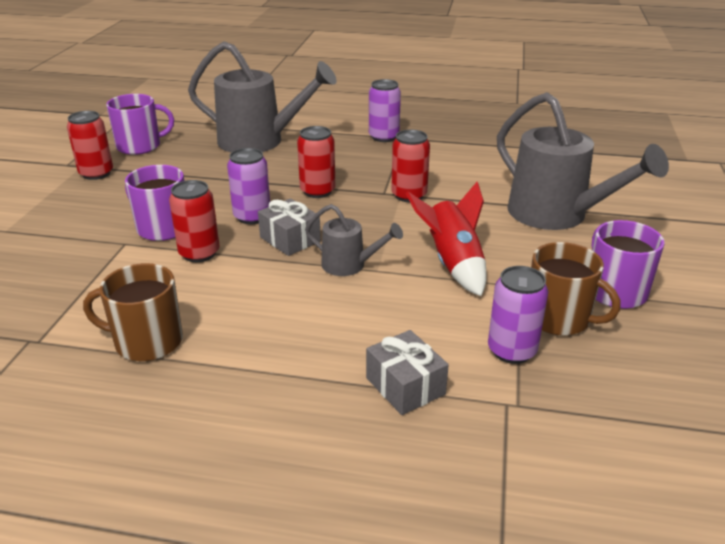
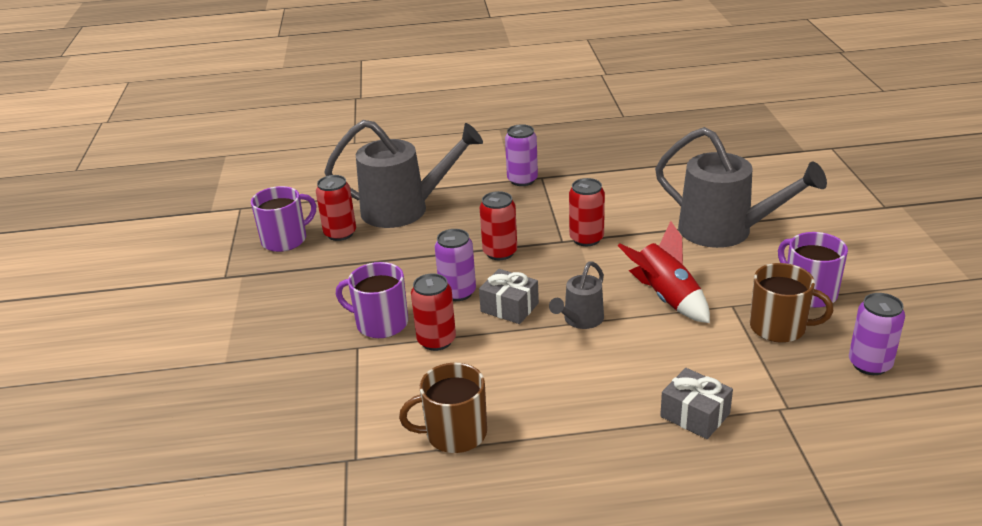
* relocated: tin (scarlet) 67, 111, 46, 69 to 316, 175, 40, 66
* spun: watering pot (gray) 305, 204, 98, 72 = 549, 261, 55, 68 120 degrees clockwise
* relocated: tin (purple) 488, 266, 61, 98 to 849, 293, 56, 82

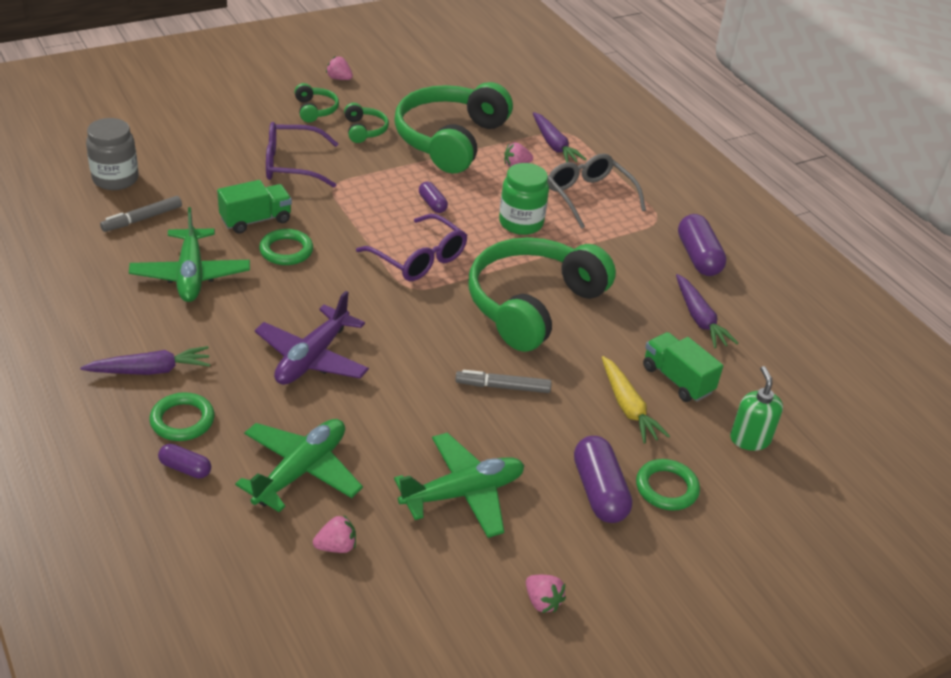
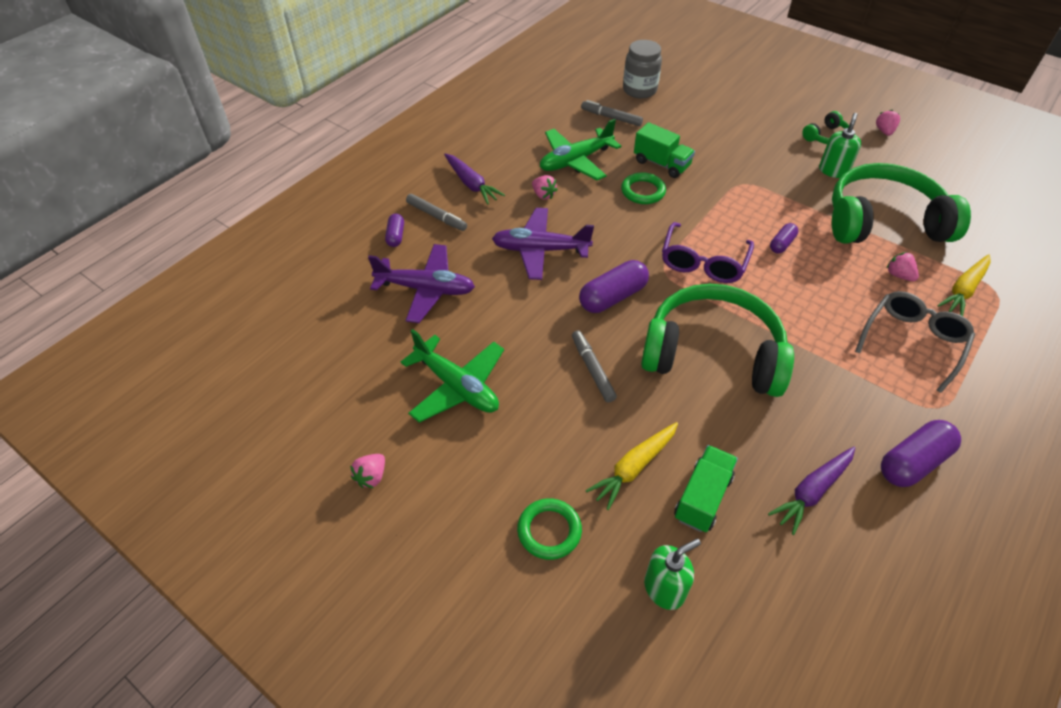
* exchanged: torus (emerald) 150, 392, 65, 49 to marker (gray) 406, 194, 61, 37
* colour: aeroplane (emerald) 235, 419, 128, 93 to aeroplane (purple) 368, 244, 107, 79
* missing: glasses (purple) 266, 122, 72, 65
* relocated: berry (rosy) 313, 515, 43, 38 to 532, 175, 26, 25
* exchanged: headset (emerald) 344, 103, 45, 40 to soap dispenser (emerald) 819, 113, 42, 65
* missing: jar (emerald) 499, 163, 50, 72
* colour: root vegetable (purple) 533, 112, 54, 50 to root vegetable (yellow) 937, 254, 54, 62
* relocated: capsule (purple) 574, 436, 58, 87 to 579, 260, 70, 53

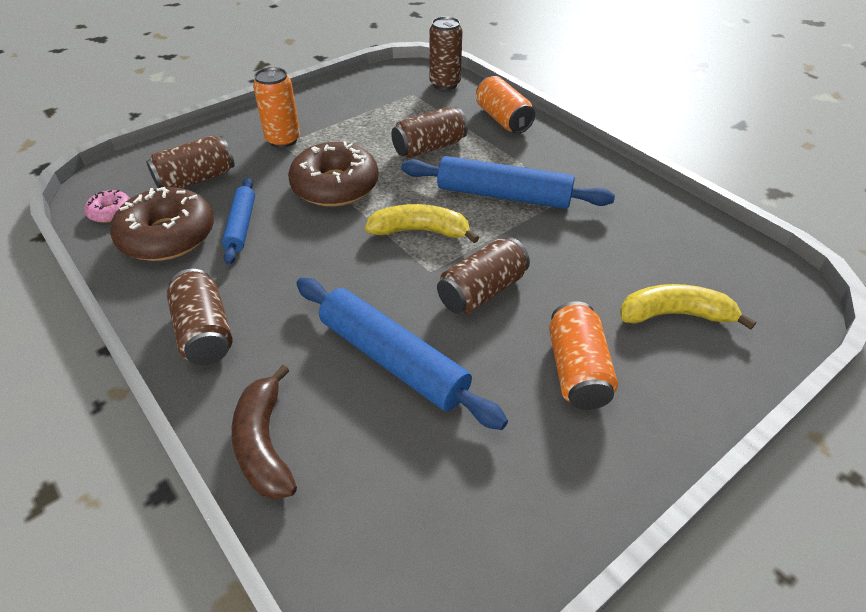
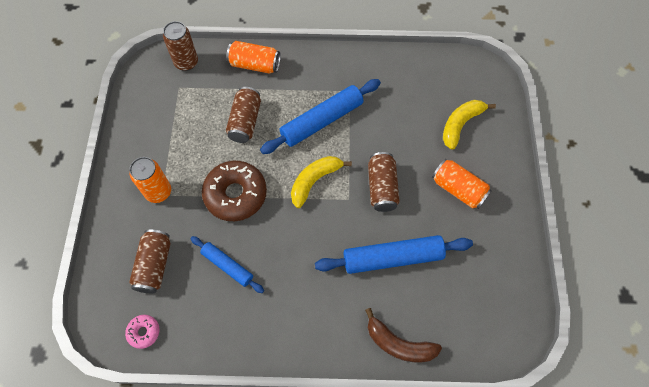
* missing: doughnut (dark brown) 110, 187, 104, 74
* missing: tin (dark brown) 167, 269, 66, 96

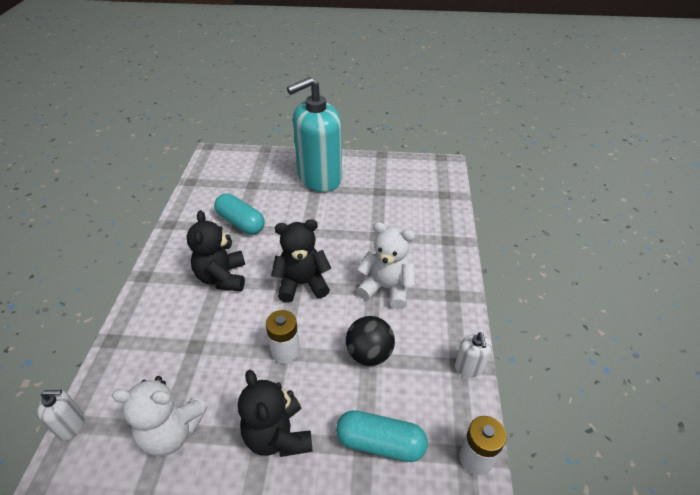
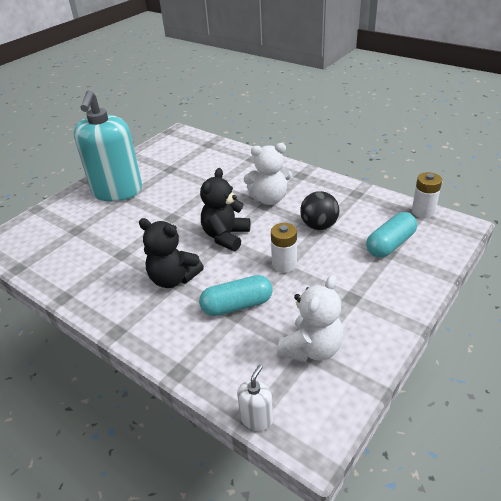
* relocated: capsule (aqua) 214, 193, 51, 41 to 199, 275, 74, 41
* missing: teddy (ebony) 238, 370, 75, 87
* spun: teddy (white) 357, 222, 59, 87 = 244, 143, 48, 62 150 degrees counterclockwise
* missing: soap dispenser (white) 455, 332, 37, 45

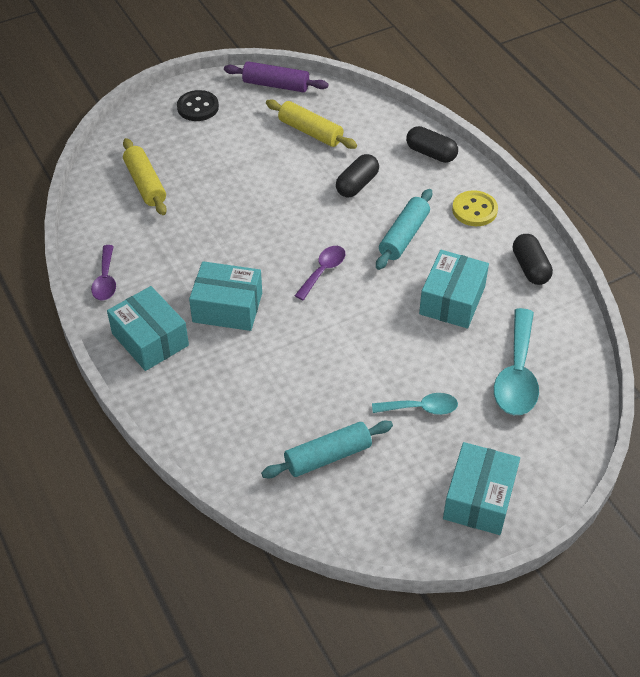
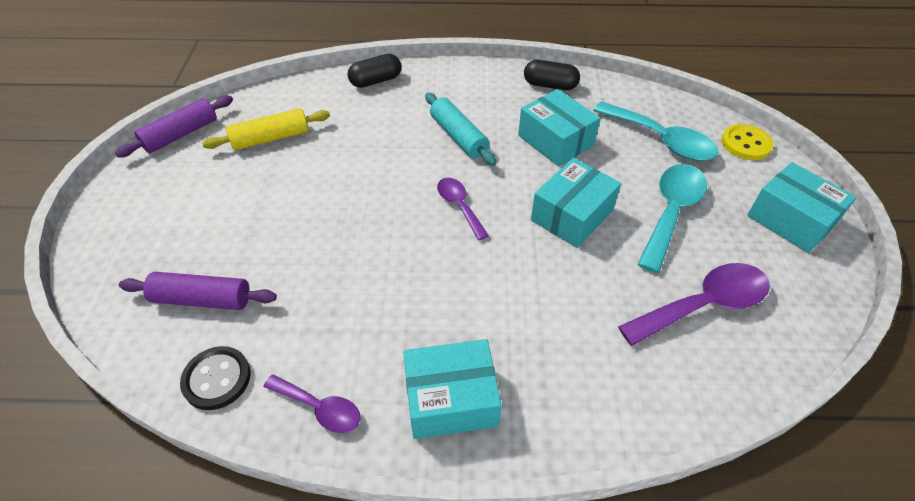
* colour: pastry roller (yellow) 123, 138, 44, 77 to pastry roller (purple) 119, 272, 158, 38
* relocated: sewing button (ebony) 177, 90, 42, 31 to 180, 346, 71, 64
* relocated: package (aqua) 189, 261, 73, 70 to 531, 158, 90, 90
* exchanged: pastry roller (aqua) 261, 421, 132, 57 to spoon (purple) 618, 263, 152, 83
* missing: capsule (ebony) 336, 154, 43, 43
* size: spoon (aqua) 372, 393, 86, 22 = 637, 164, 70, 109 x1.69
* relocated: sewing button (yellow) 452, 190, 46, 36 to 721, 124, 53, 36

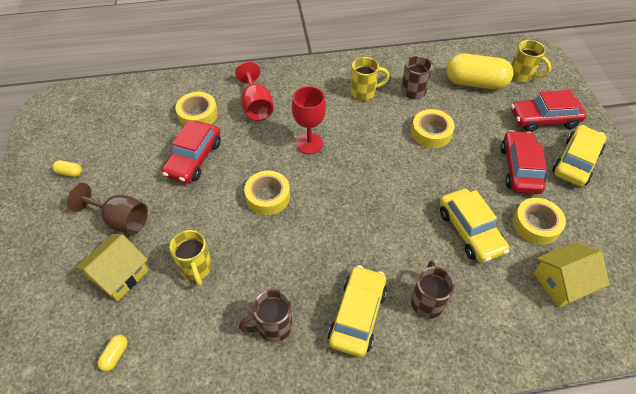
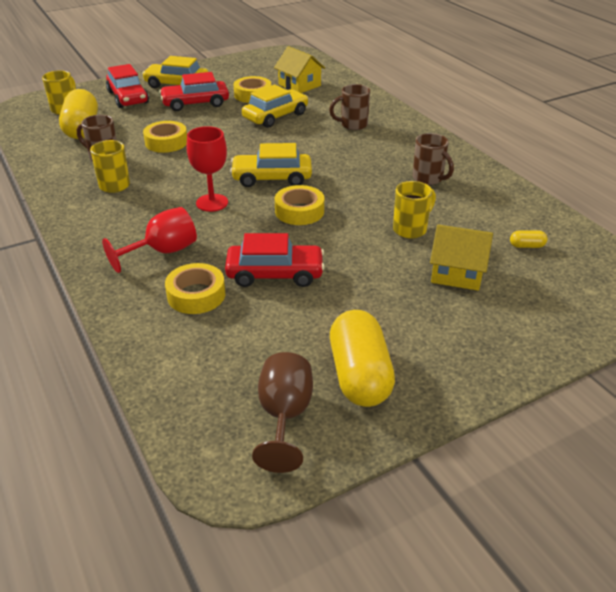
* size: capsule (yellow) 52, 160, 30, 17 = 330, 310, 65, 97 x2.48
* relocated: goblet (dark brown) 67, 183, 81, 52 to 252, 352, 61, 121
* relocated: automobile (yellow) 328, 265, 59, 92 to 230, 143, 82, 44

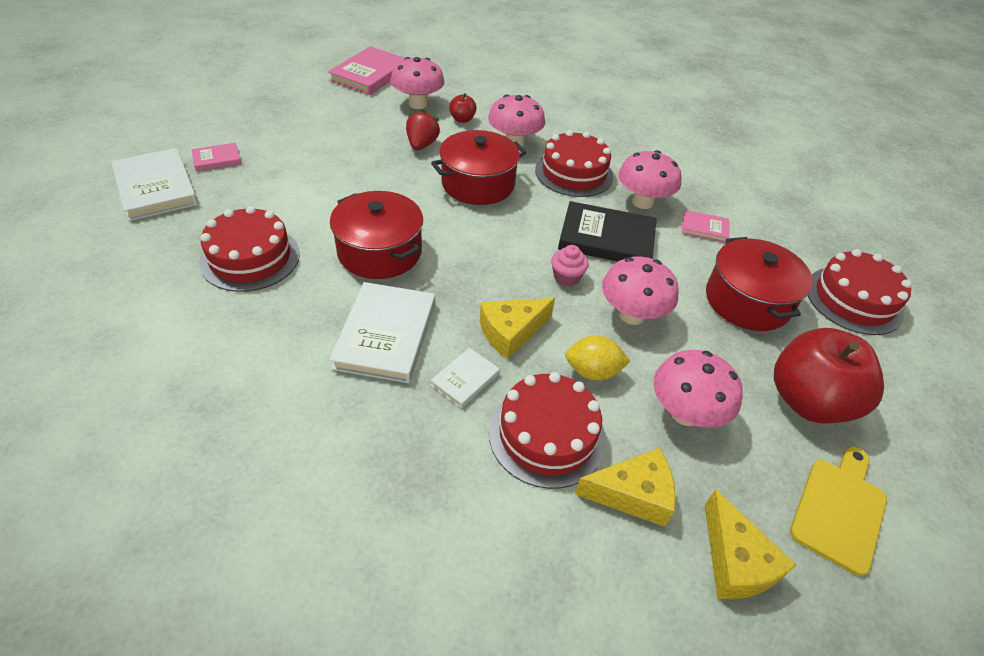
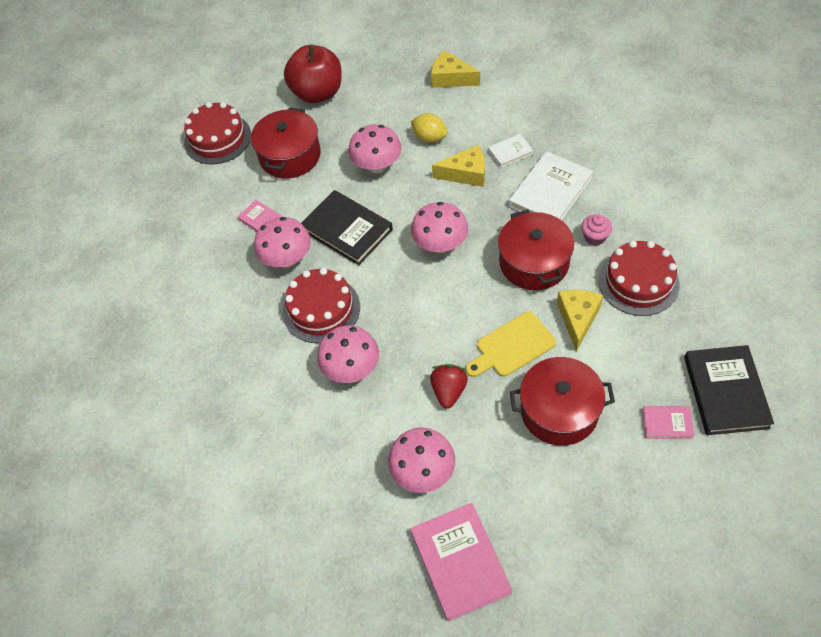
* colour: hardback (white) 111, 148, 87, 73 to hardback (ebony) 684, 345, 90, 90
* spun: hardback (rosy) 328, 46, 77, 49 = 410, 503, 102, 118 75 degrees counterclockwise
* spun: berry (scarlet) 406, 110, 34, 40 = 430, 364, 38, 45 150 degrees clockwise
* relocated: cooking pot (scarlet) 431, 130, 95, 75 to 510, 357, 105, 89
* missing: apple fruit (scarlet) 449, 93, 28, 30
* missing: layer cake (scarlet) 489, 372, 117, 117
* relocated: cupcake (rosy) 551, 245, 38, 41 to 582, 214, 30, 32
* relocated: toadstool (rosy) 653, 350, 90, 78 to 411, 202, 57, 51
* relocated: cheese wedge (yellow) 705, 489, 91, 110 to 557, 290, 46, 62
* relocated: chopping board (yellow) 790, 446, 97, 130 to 466, 312, 90, 65

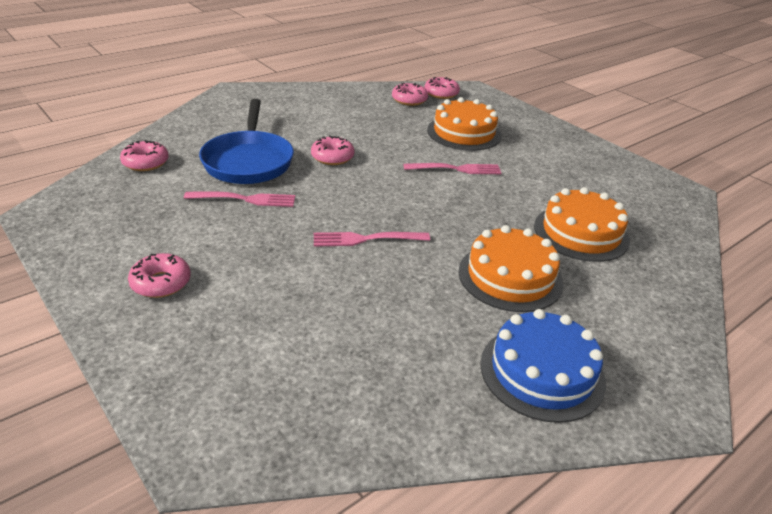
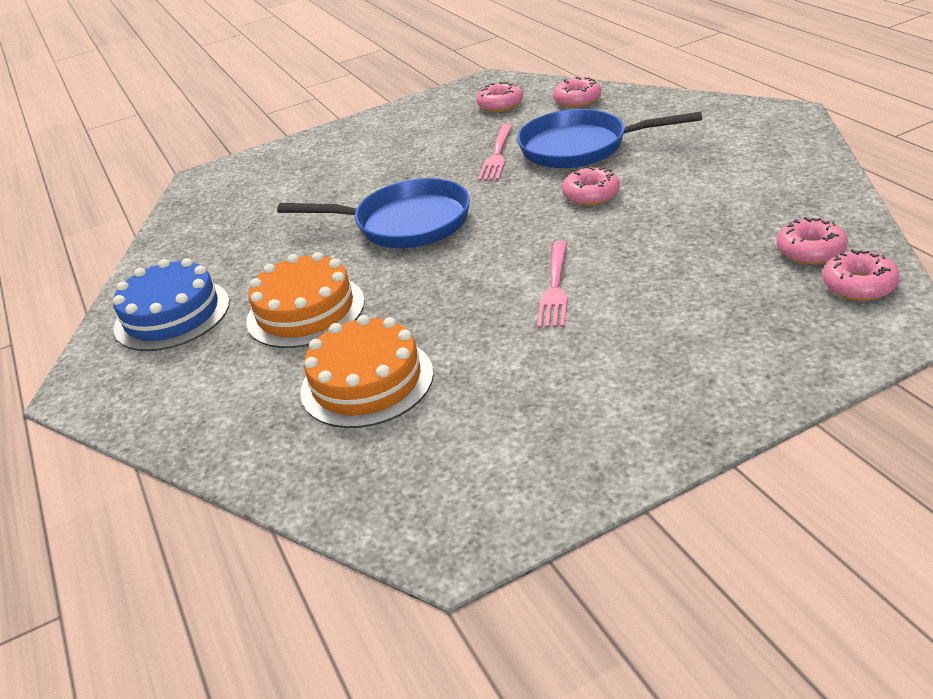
* relocated: doughnut (rosy) 128, 253, 63, 45 to 477, 81, 46, 31
* exchanged: table fork (rosy) 314, 232, 116, 14 to pan (royal blue) 277, 178, 193, 70
* missing: layer cake (bright orange) 427, 97, 75, 54

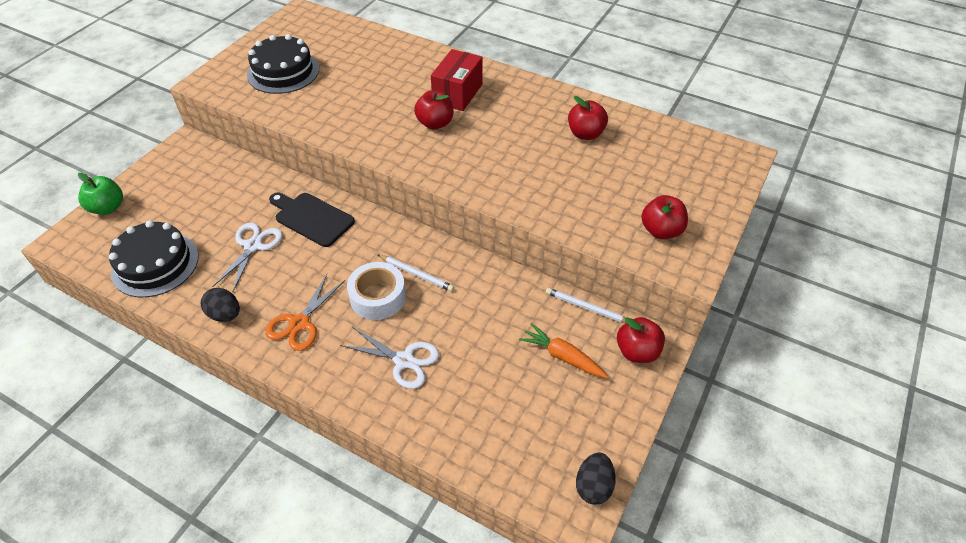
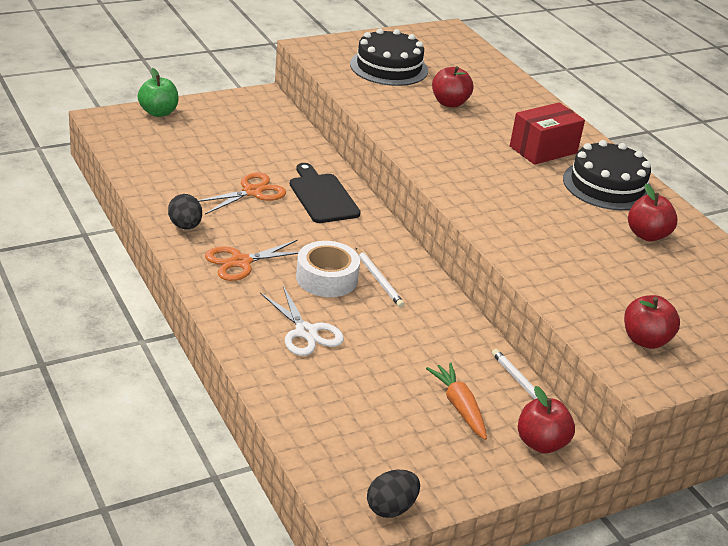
* relocated: layer cake (ebony) 109, 220, 90, 77 to 563, 140, 88, 70
* colour: shears (white) 212, 223, 71, 70 to shears (bright orange) 198, 172, 88, 42
* relocated: apple fruit (scarlet) 414, 90, 40, 40 to 432, 66, 41, 42

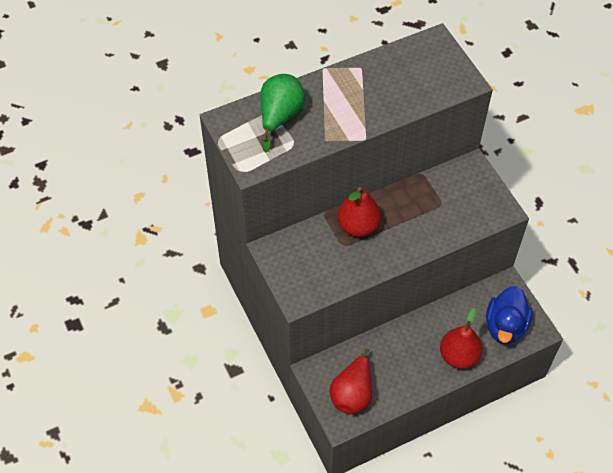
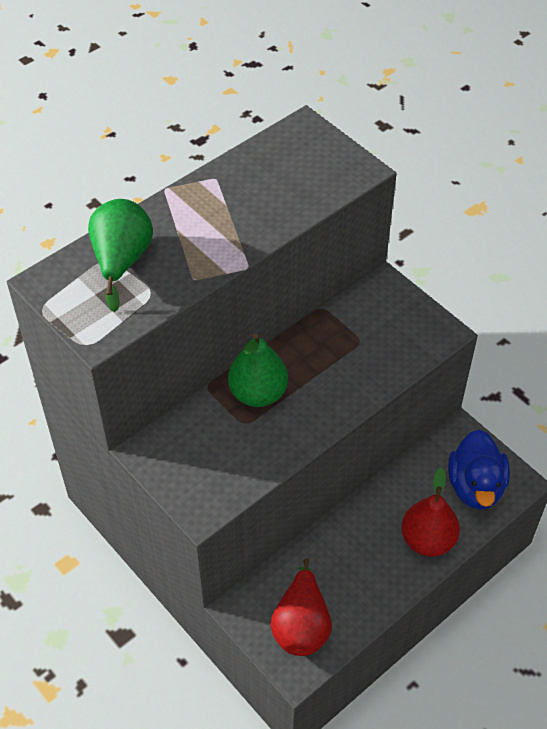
* colour: pear (scarlet) 338, 187, 43, 50 to pear (emerald) 228, 334, 60, 73

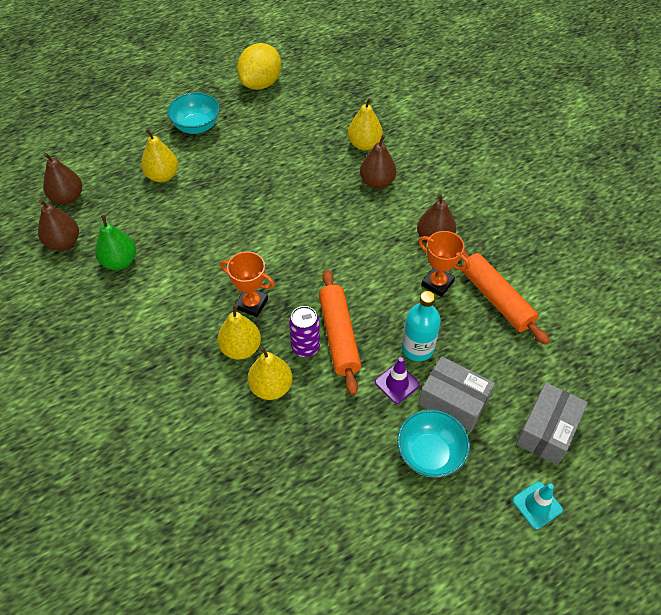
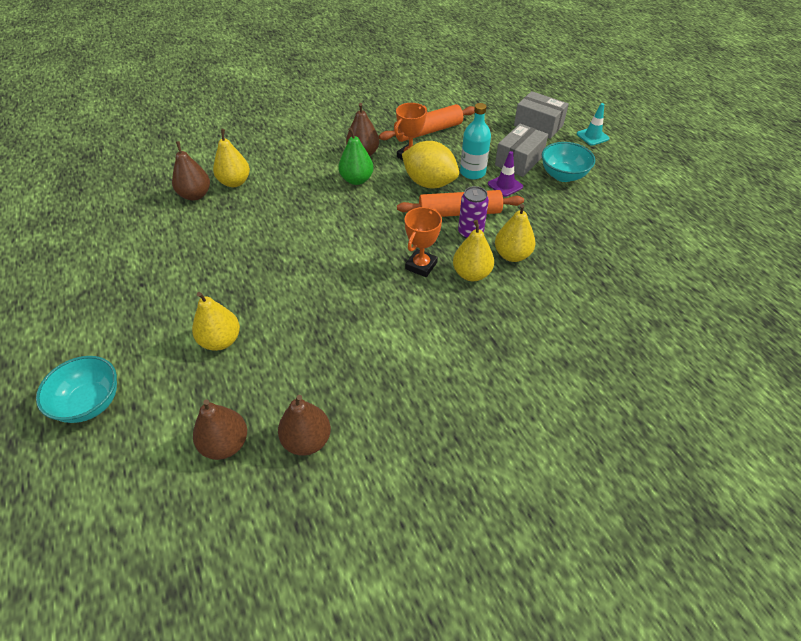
* relocated: pear (emerald) 95, 215, 41, 55 to 338, 127, 36, 58
* relocated: serving bowl (aqua) 167, 92, 53, 42 to 36, 356, 81, 67
* relocated: toy lemon (yellow) 237, 43, 44, 47 to 402, 141, 57, 47
* relocated: pear (dark brown) 360, 135, 36, 54 to 172, 141, 38, 60

